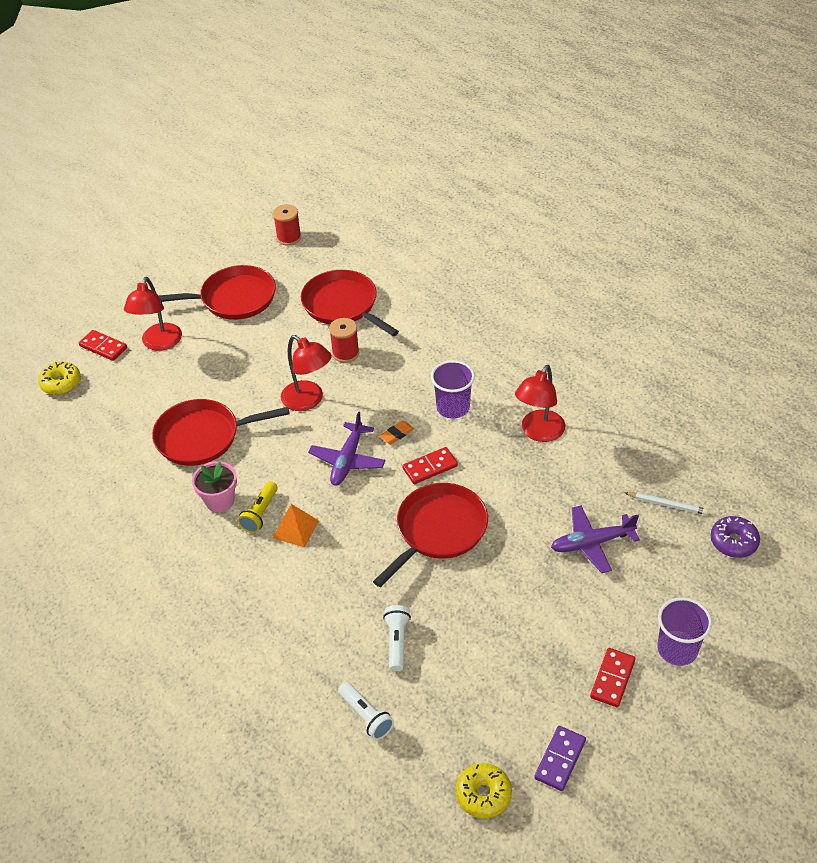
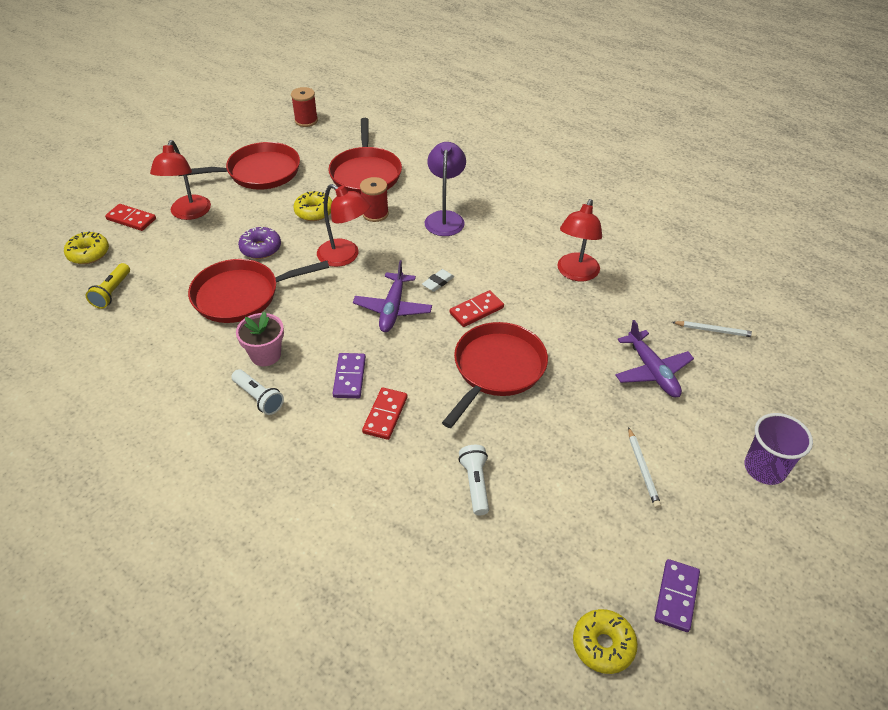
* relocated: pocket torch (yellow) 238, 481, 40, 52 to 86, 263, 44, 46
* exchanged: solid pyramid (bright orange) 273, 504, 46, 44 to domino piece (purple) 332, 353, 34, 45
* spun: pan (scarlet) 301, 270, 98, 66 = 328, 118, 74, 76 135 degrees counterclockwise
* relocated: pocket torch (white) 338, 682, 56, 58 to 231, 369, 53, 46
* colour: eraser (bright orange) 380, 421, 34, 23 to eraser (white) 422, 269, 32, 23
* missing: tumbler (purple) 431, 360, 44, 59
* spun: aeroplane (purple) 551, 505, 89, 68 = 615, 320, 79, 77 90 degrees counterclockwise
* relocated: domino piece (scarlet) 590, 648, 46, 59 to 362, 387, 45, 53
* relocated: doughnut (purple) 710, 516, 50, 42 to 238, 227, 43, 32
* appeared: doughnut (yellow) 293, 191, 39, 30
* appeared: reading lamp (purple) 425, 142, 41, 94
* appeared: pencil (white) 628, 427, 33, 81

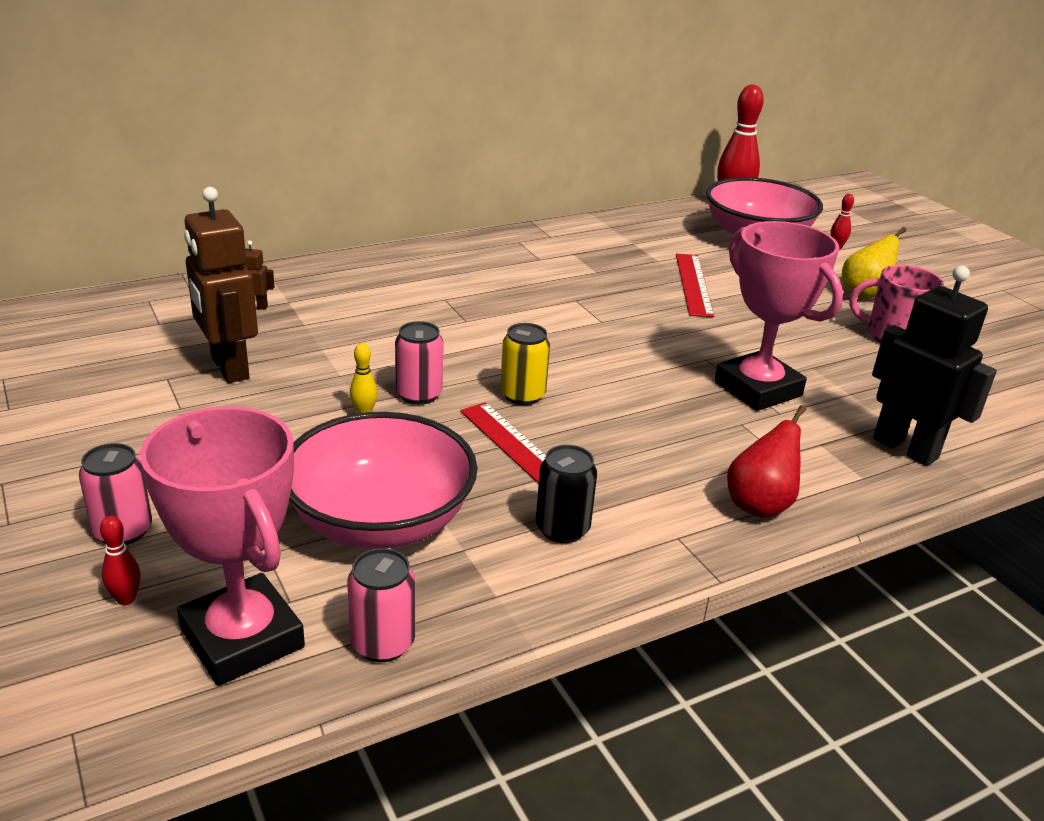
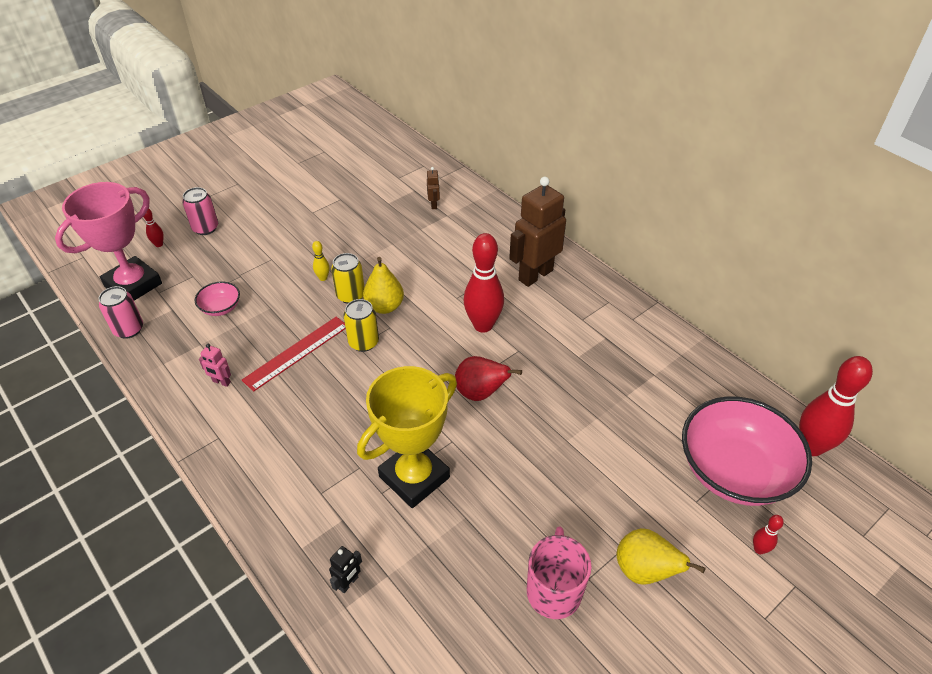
* relocated: toy robot (dark brown) 184, 187, 74, 196 to 509, 177, 57, 110
* size: serving bowl (rosy) 289, 412, 188, 137 = 195, 281, 45, 35 x0.43
* colour: tin (rosy) 395, 321, 48, 84 to tin (yellow) 331, 253, 34, 51
* exchanged: tin (ebony) 536, 445, 61, 98 to toy robot (rosy) 199, 344, 32, 43
* missing: ruler (scarlet) 676, 254, 38, 63
* colour: prize cup (rosy) 714, 221, 129, 190 to prize cup (yellow) 357, 366, 100, 142
* relocated: pear (scarlet) 727, 405, 80, 113 to 455, 356, 67, 45
* size: toy robot (ebony) 872, 266, 125, 200 = 329, 546, 33, 47 x0.42
* appeared: pear (yellow) 363, 257, 41, 57
* appeared: bowling pin (scarlet) 463, 233, 41, 100

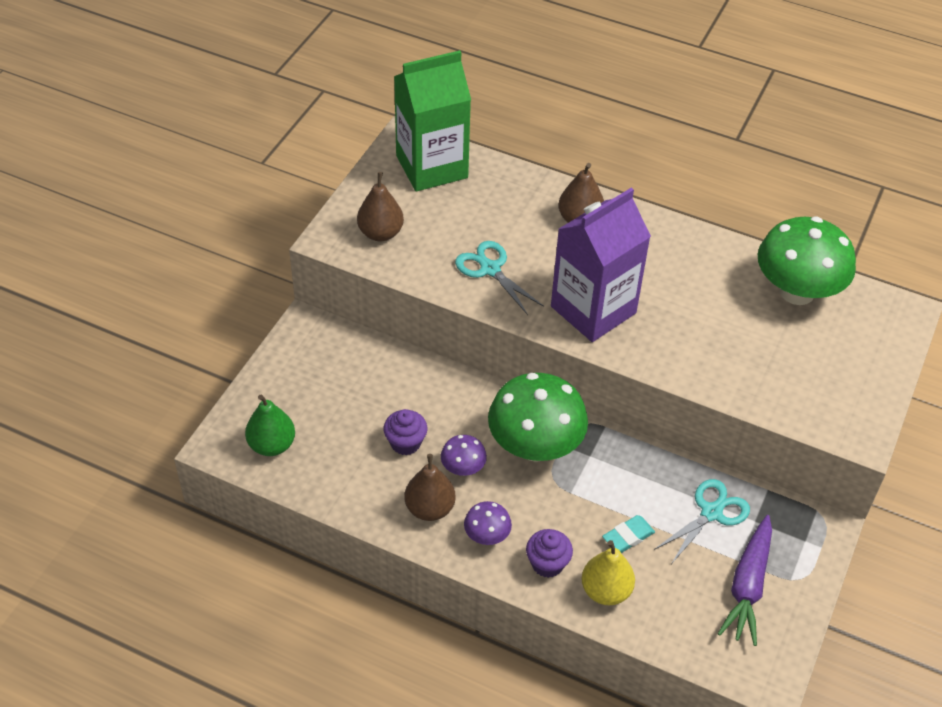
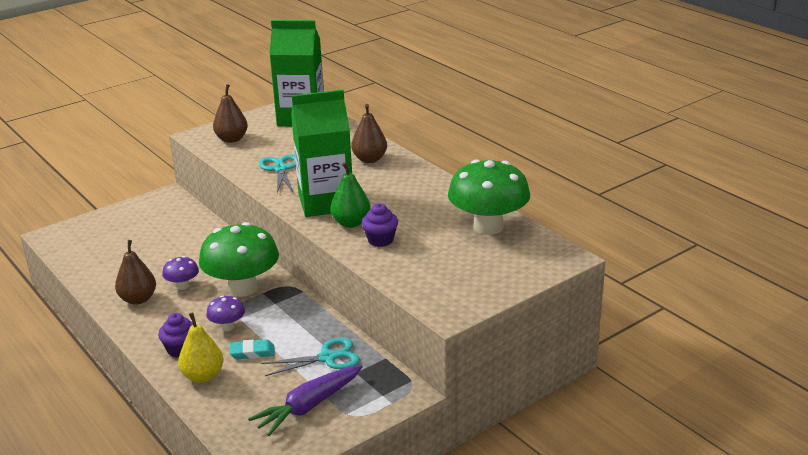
* relocated: pear (emerald) 245, 395, 50, 61 to 330, 162, 41, 66
* relocated: cupcake (purple) 383, 409, 44, 46 to 362, 203, 36, 44
* relocated: toadstool (purple) 464, 501, 48, 44 to 206, 295, 39, 36
* colour: juice carton (purple) 551, 188, 100, 154 to juice carton (emerald) 291, 90, 61, 127

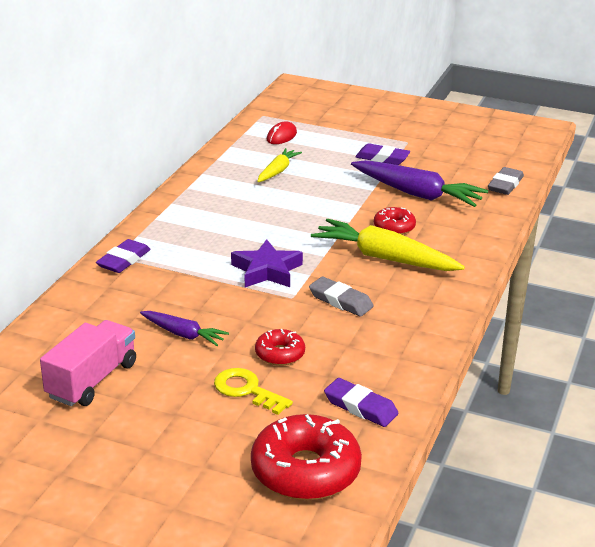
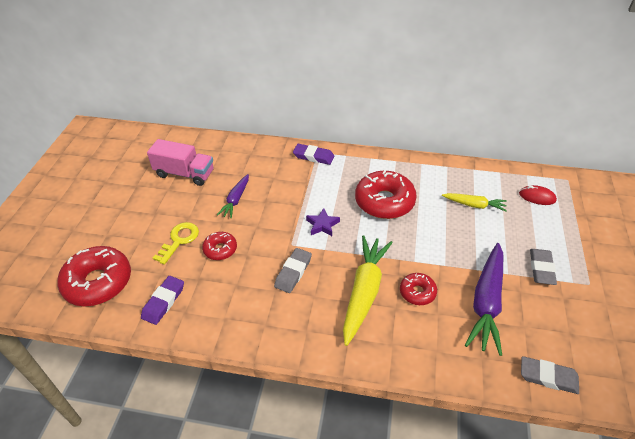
* size: star (purple) 231, 239, 72, 48 = 306, 208, 34, 28 x0.65
* colour: eraser (purple) 355, 143, 55, 22 to eraser (gray) 530, 249, 27, 36
* appeared: doughnut (scarlet) 355, 170, 62, 49

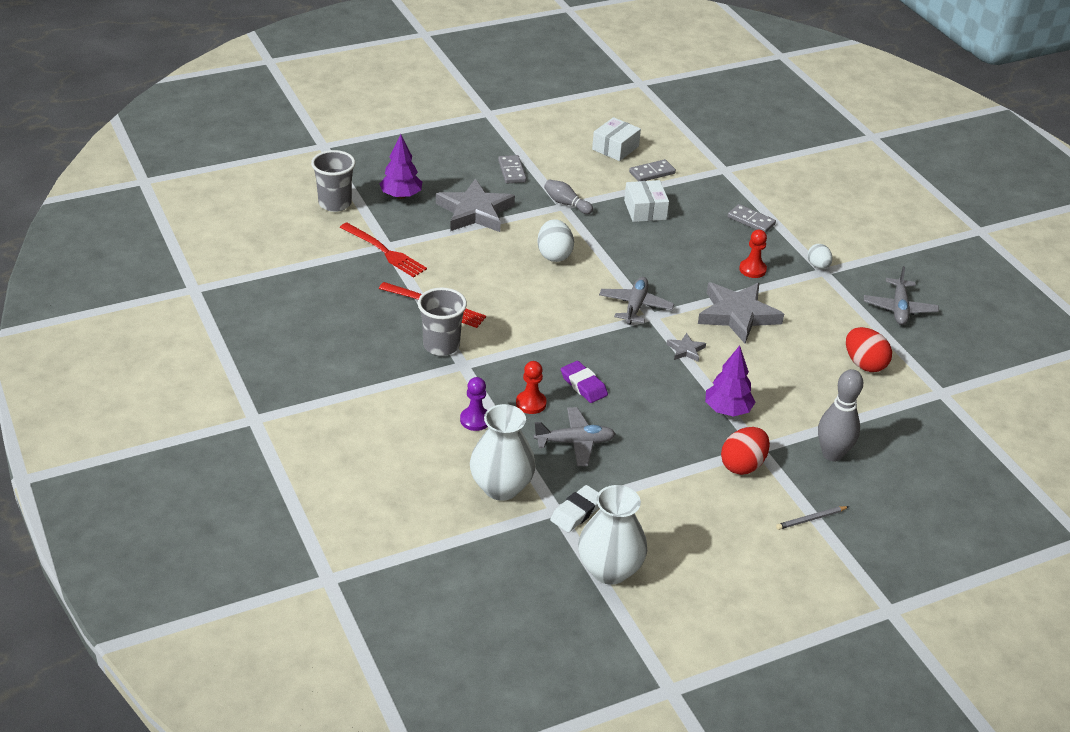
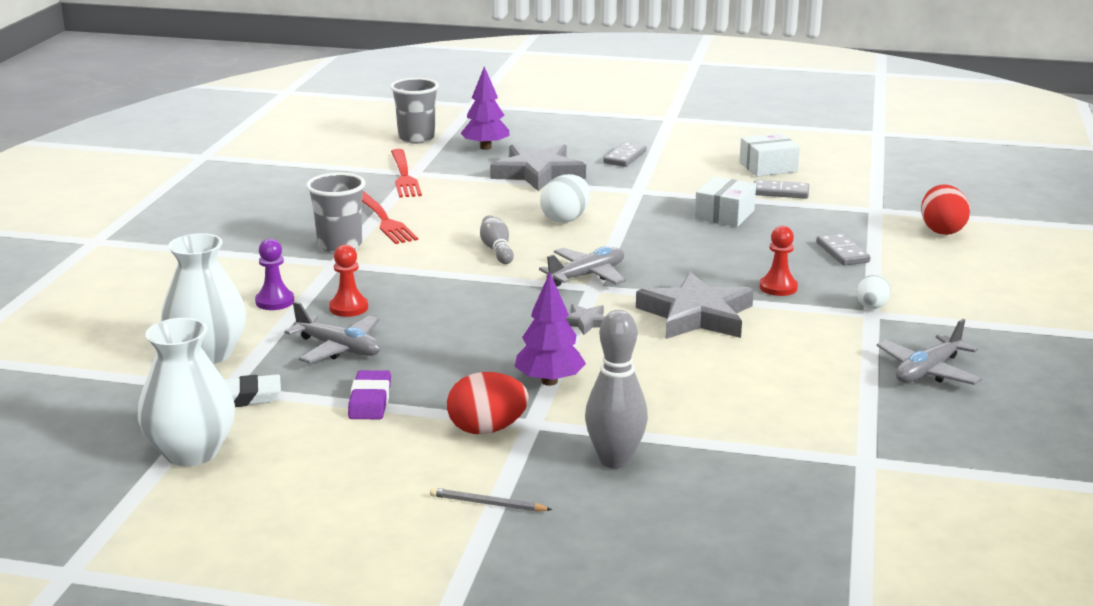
* relocated: bowling pin (gray) 544, 180, 49, 34 to 480, 215, 34, 49
* relocated: eraser (purple) 561, 361, 47, 42 to 348, 370, 43, 49
* relocated: egg shape (scarlet) 846, 327, 46, 45 to 921, 184, 49, 51

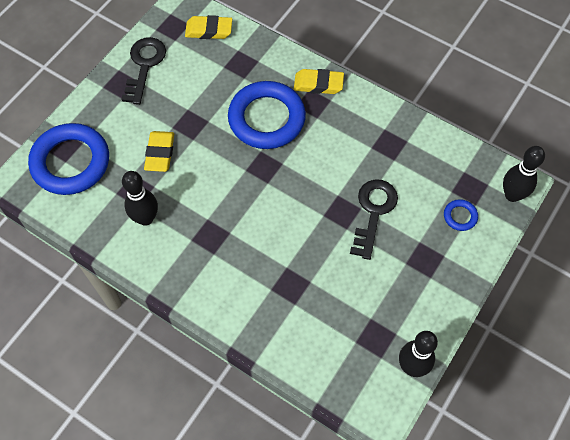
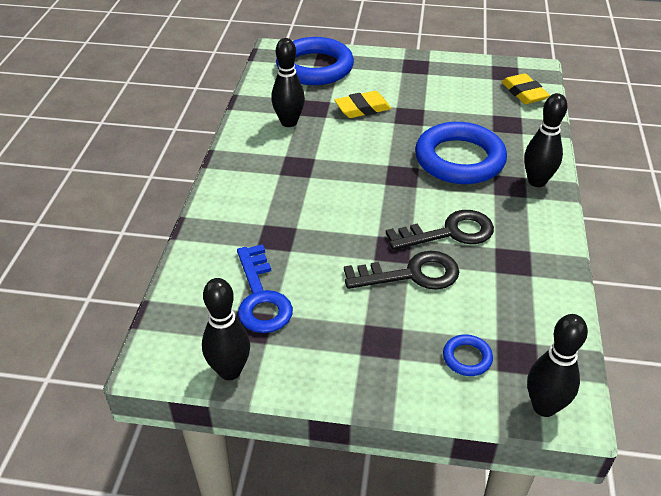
* relocated: latchkey (ebony) 121, 37, 45, 68 to 386, 210, 108, 40
* exchanged: eraser (yellow) 294, 69, 50, 25 to bowling pin (ebony) 524, 93, 44, 94
* appeared: latchkey (royal blue) 237, 244, 56, 89

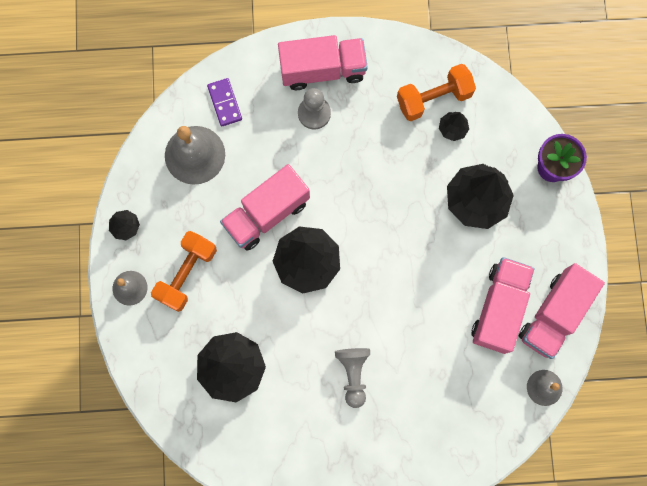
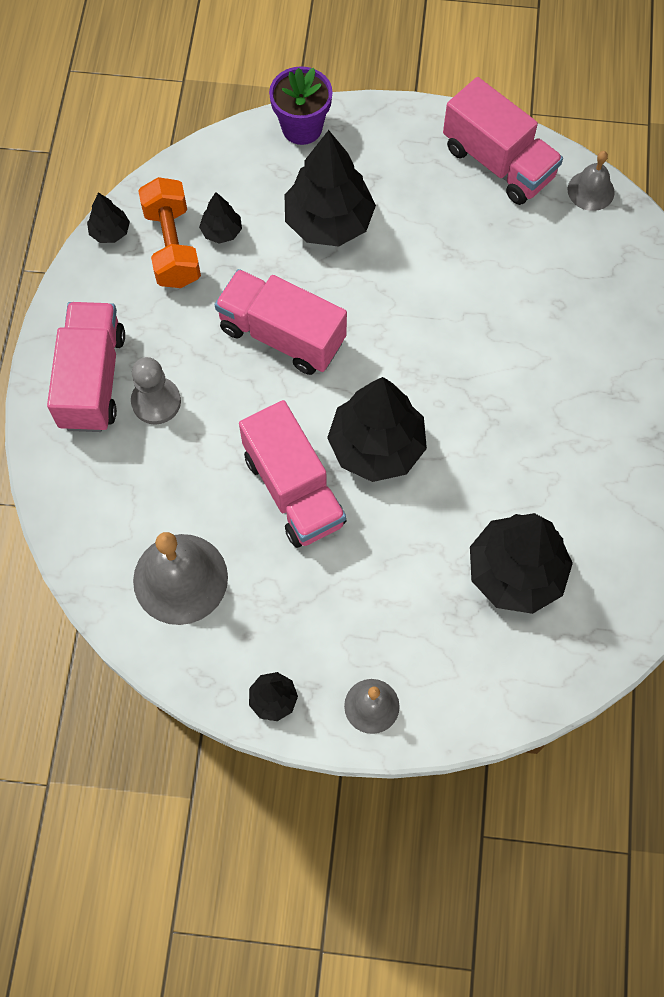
* missing: free weight (bright orange) 151, 231, 66, 81
* missing: domino piece (purple) 207, 78, 35, 49
* missing: game pawn (gray) 335, 348, 35, 60
* relocated: lorry (rosy) 472, 257, 63, 97 to 215, 269, 132, 106
* appeared: toy tree (ebony) 87, 192, 43, 51

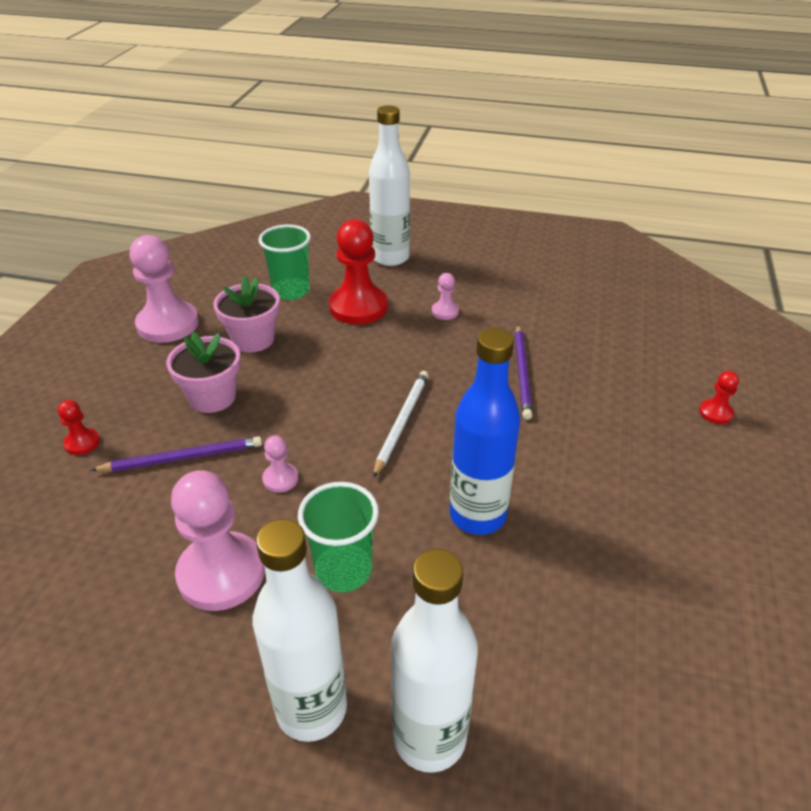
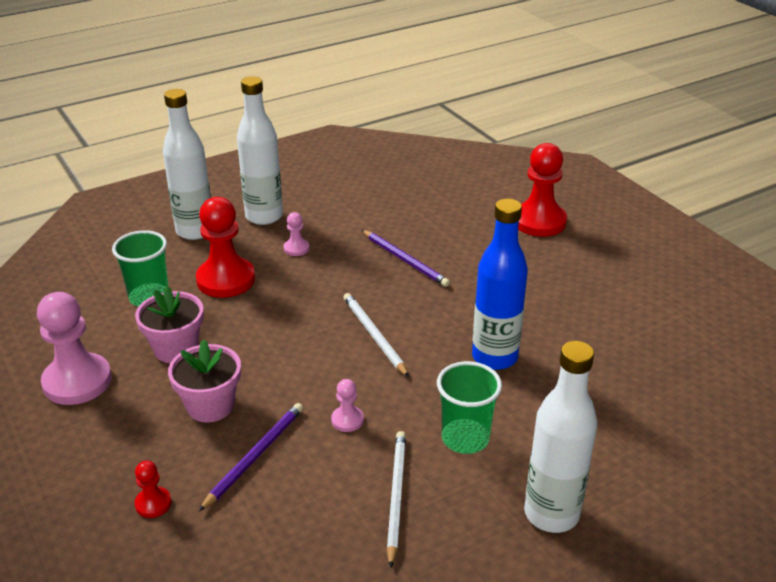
* exchanged: game pawn (rosy) 171, 470, 94, 141 to pencil (white) 387, 431, 19, 137
* relocated: drink bottle (white) 391, 549, 87, 224 to 237, 76, 46, 149
* size: game pawn (scarlet) 699, 371, 40, 53 = 518, 143, 49, 94 x2.16

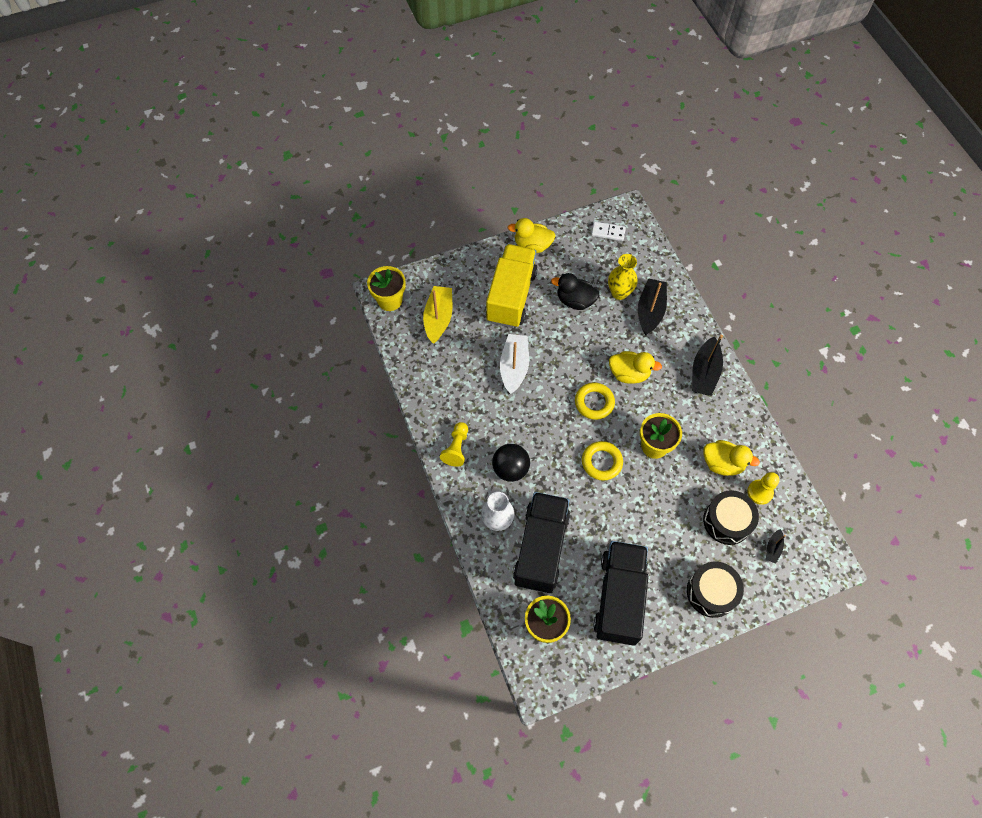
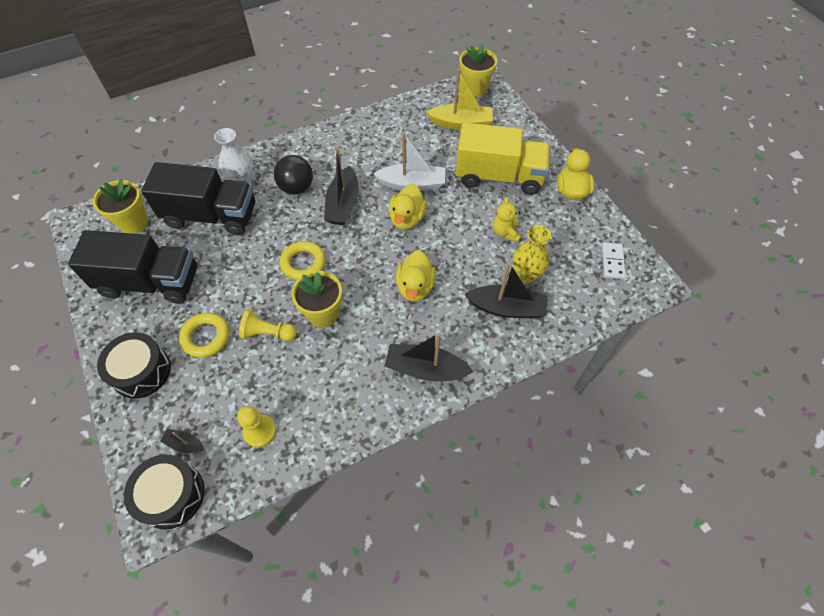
* relocated: game pawn (yellow) 440, 422, 28, 45 to 239, 309, 58, 32
* exchanged: toy duck (ebony) 551, 273, 49, 37 to teddy (yellow) 493, 197, 27, 45
* relocated: torus (yellow) 575, 383, 40, 37 to 179, 312, 50, 46
* relocated: snare drum (ebony) 703, 490, 56, 55 to 124, 454, 81, 75
* relocated: toy duck (yellow) 704, 440, 56, 36 to 389, 184, 38, 46
* appeared: sailboat (ebony) 324, 147, 35, 78

